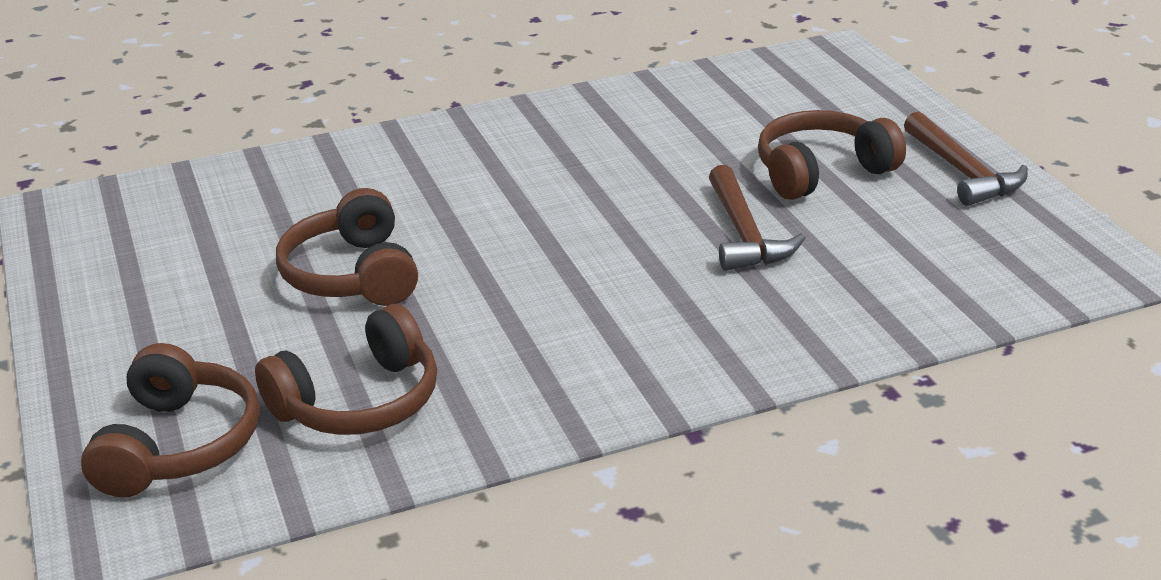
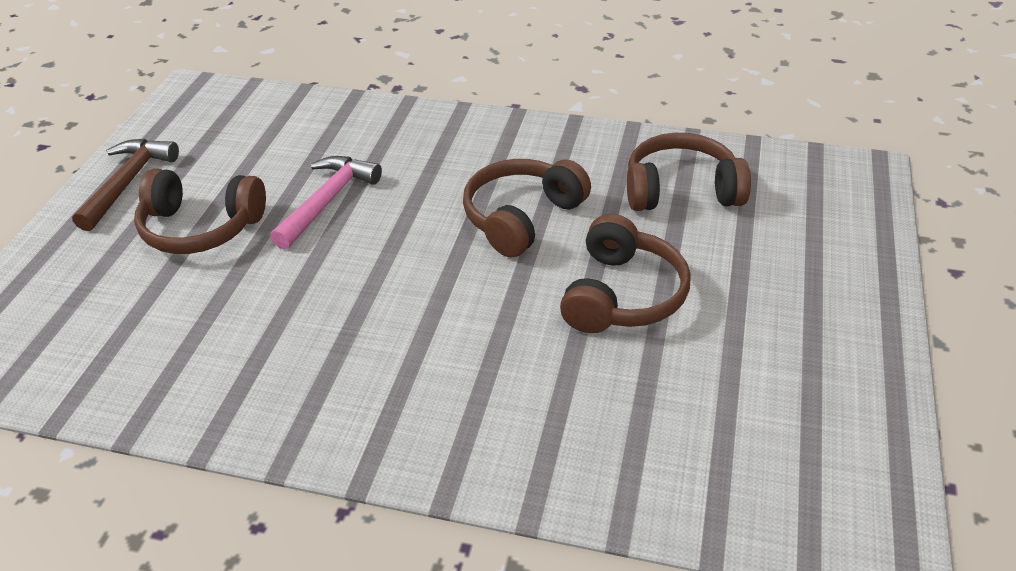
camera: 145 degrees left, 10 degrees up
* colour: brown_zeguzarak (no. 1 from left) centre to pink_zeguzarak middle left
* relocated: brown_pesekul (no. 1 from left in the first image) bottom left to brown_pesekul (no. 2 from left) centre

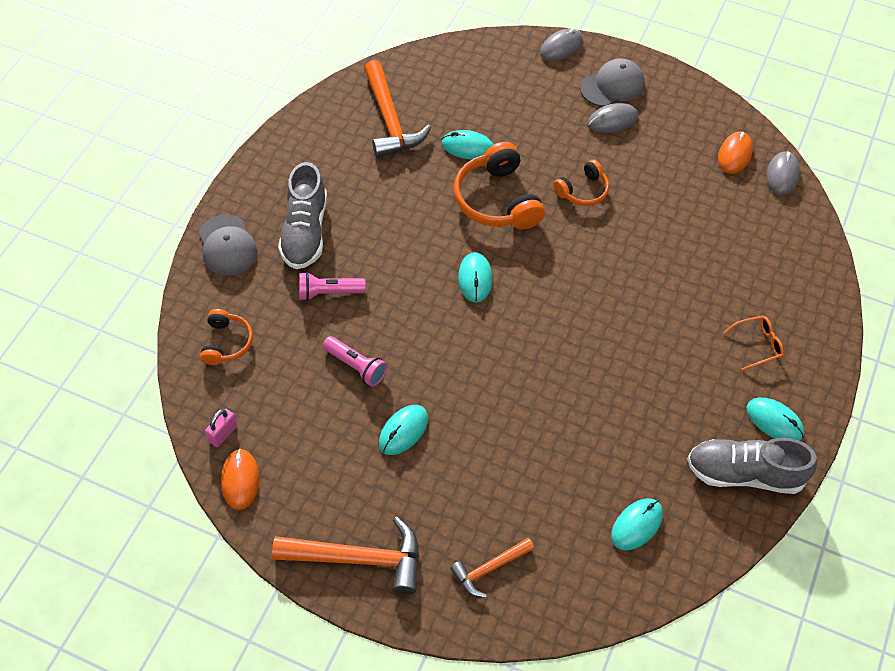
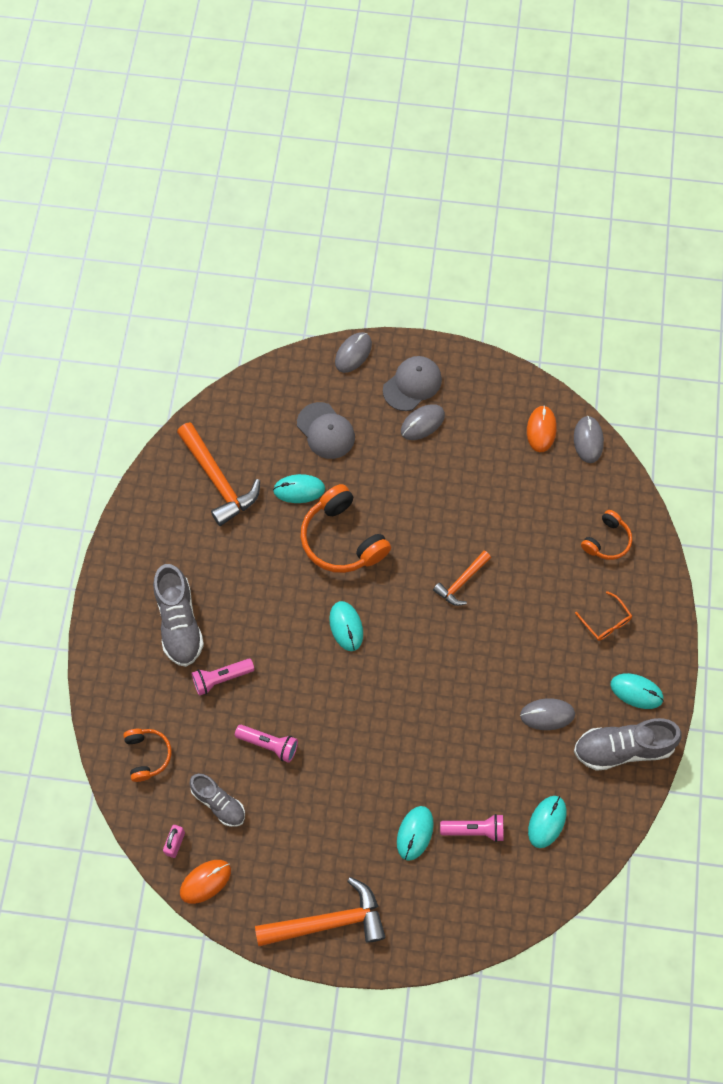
camera: 15 degrees left, 10 degrees up
* spun: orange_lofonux (no. 1 from left) bottom left = bottom left 75 degrees clockwise
* appeared: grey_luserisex (no. 2 from left) bottom left
* relocated: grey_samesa (no. 1 from left) middle left to centre
* relocated: turquoise_lofonux (no. 1 from left in the first image) centre to turquoise_lofonux (no. 3 from left) bottom centre
* relocated: orange_zeguzarak (no. 3 from left) bottom centre to centre
* appeared: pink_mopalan (no. 3 from left) bottom centre
* appeared: grey_lofonux (no. 3 from left) middle right
* spun: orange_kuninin middle right = middle right 90 degrees clockwise
* relocated: orange_pesekul (no. 3 from left) top centre to middle right

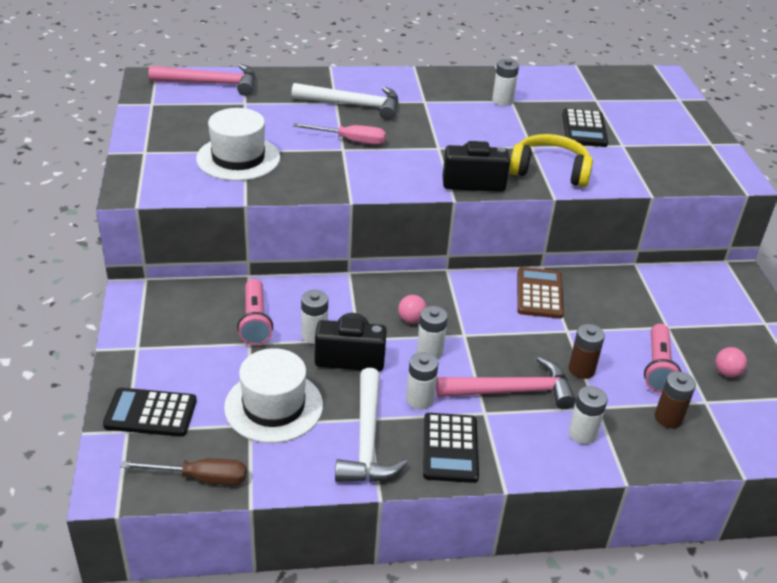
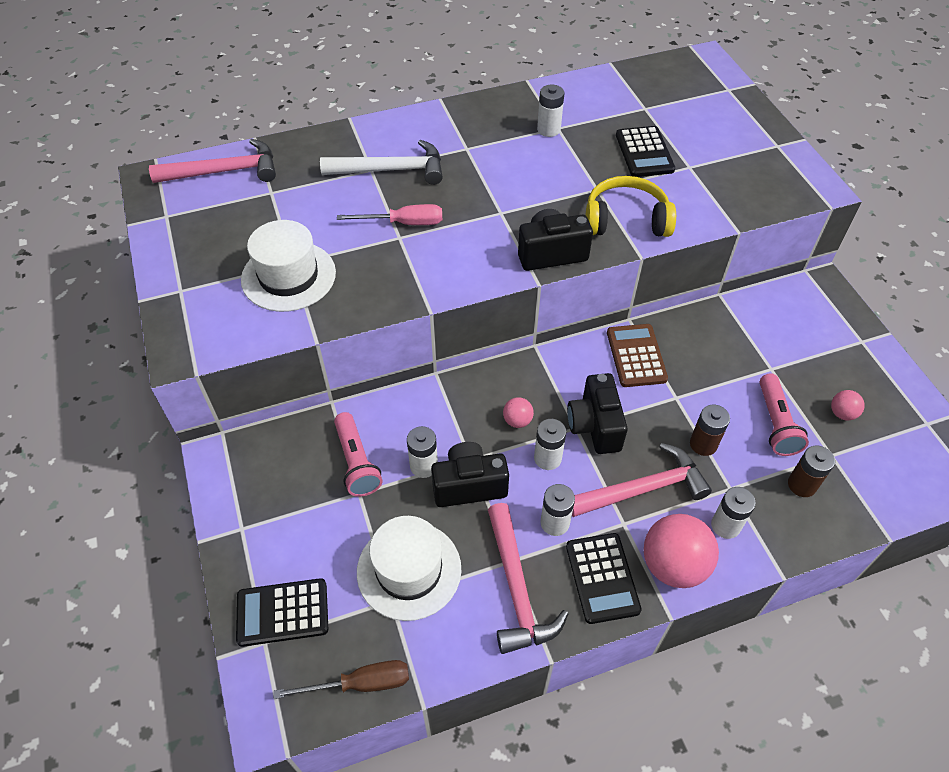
camera: 10 degrees left, 15 degrees up
* colour: white_zeguzarak (no. 2 from left) bottom centre to pink_zeguzarak (no. 2 from left) bottom centre
* appeared: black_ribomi (no. 3 from left) centre
* appeared: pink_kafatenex (no. 2 from left) bottom right

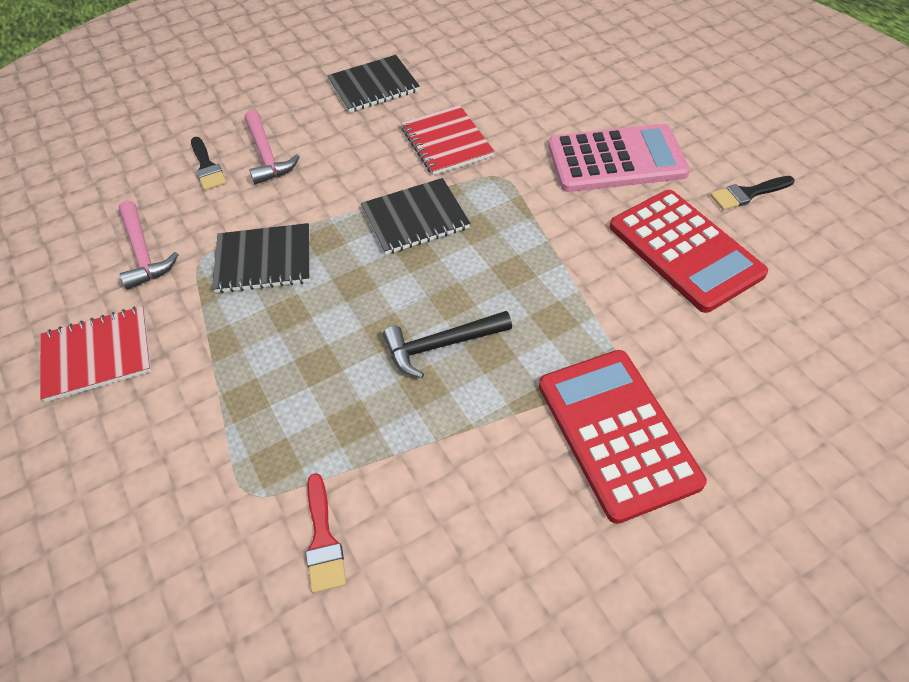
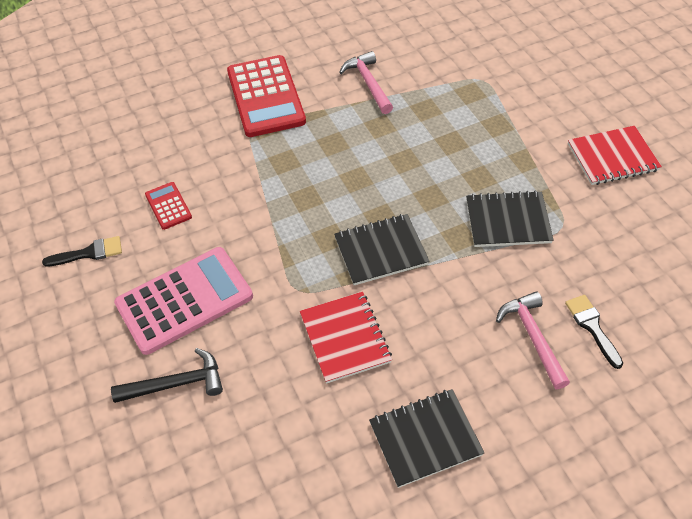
camera: 175 degrees left, 0 degrees up
* relocated: black_zeguzarak centre to bottom left
* spun: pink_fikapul top right = middle left 150 degrees clockwise
* size: red_fikapul (no. 2 from left in the first image) middle right = middle left x0.47
* relocated: pink_zeguzarak (no. 1 from left) middle left to top centre
* missing: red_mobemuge bottom centre

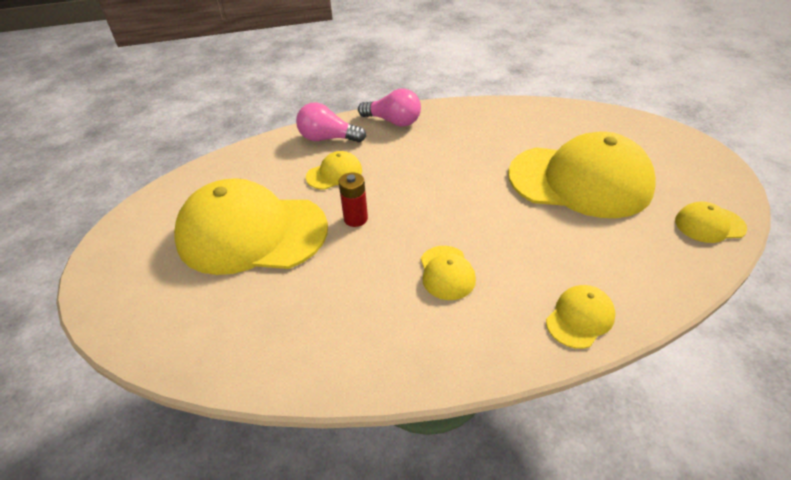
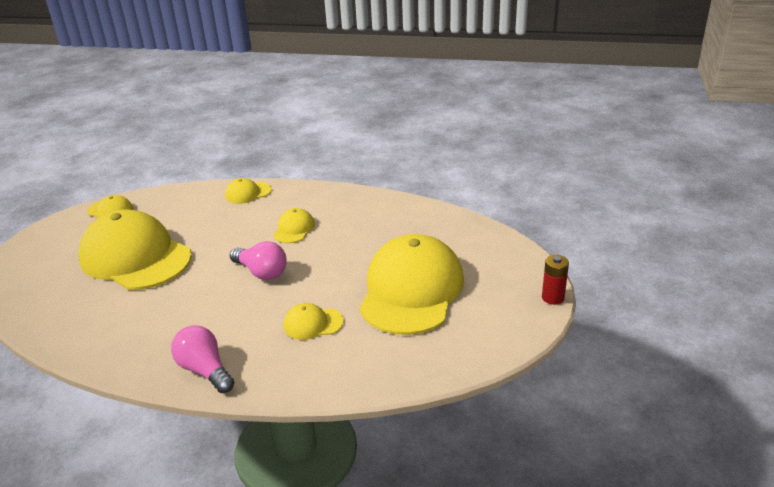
camera: 155 degrees left, 10 degrees down
* relocated: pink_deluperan (no. 1 from left in the first image) top centre to pink_deluperan (no. 2 from left) centre
* spun: yellow_samesa (no. 1 from left in the first image) middle left = centre 105 degrees counterclockwise
* relocated: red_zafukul centre to middle right

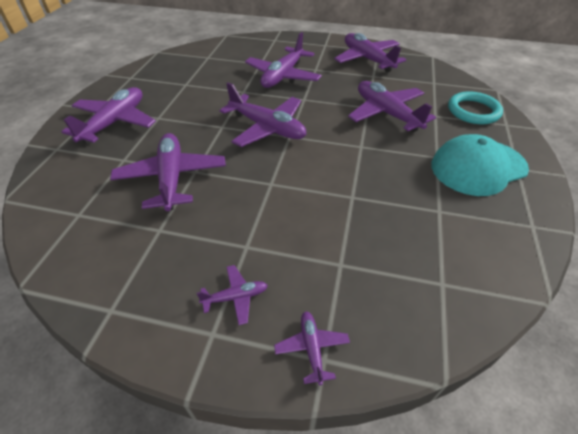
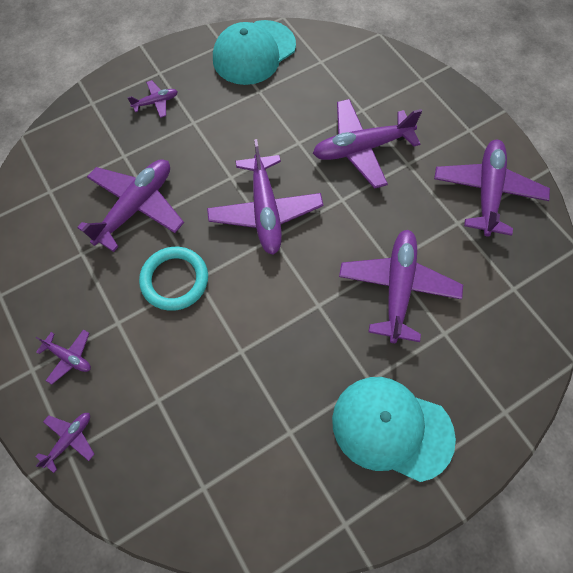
camera: 45 degrees right, 20 degrees up
* size: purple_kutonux (no. 1 from left in the first image) top left = top left x0.47
* relocated: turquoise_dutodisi top right to middle left
* appeared: turquoise_samesa (no. 1 from left) top centre

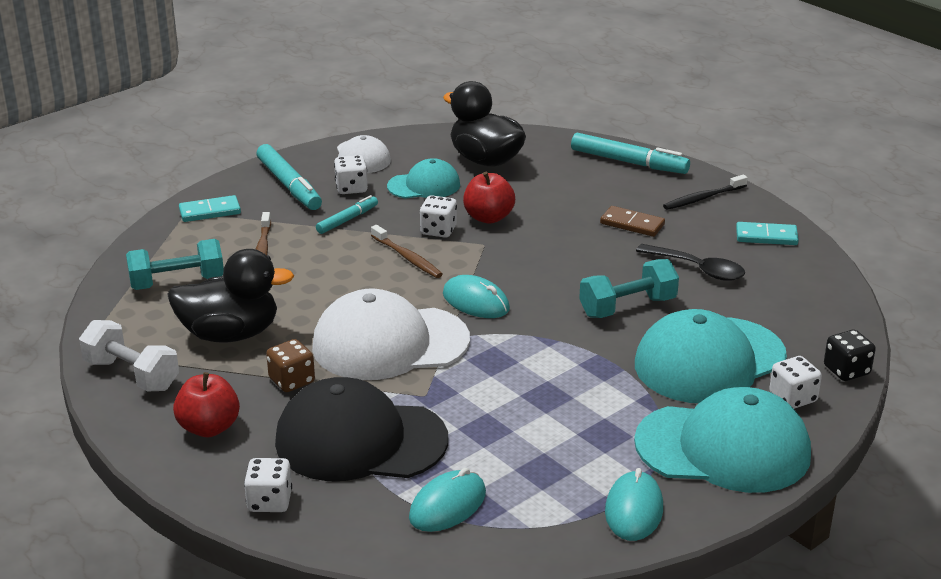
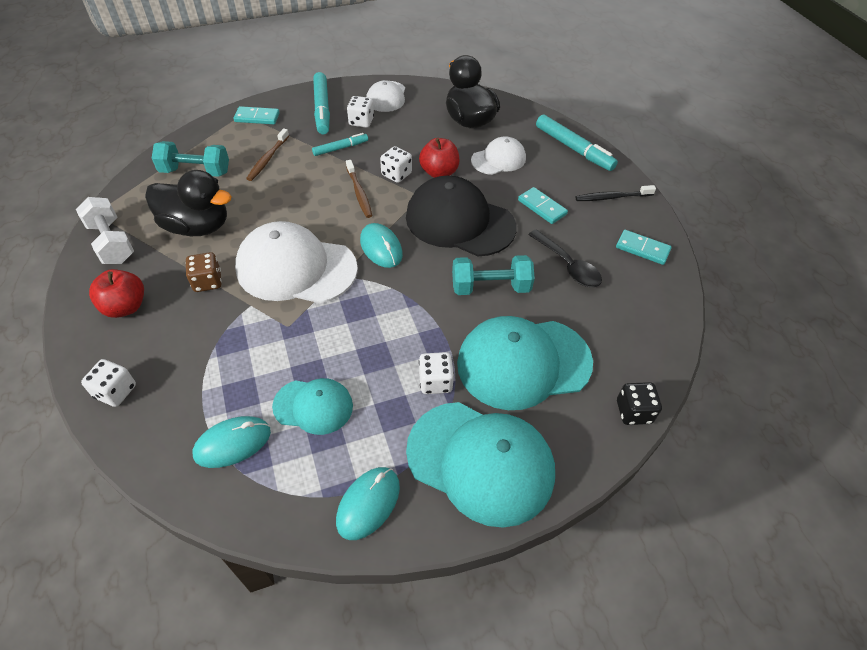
camera: 20 degrees right, 20 degrees up
* relocated: turquoise_samesa (no. 1 from left) top centre to centre
* relocated: black_samesa bottom centre to top centre
* relocated: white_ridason (no. 4 from left) middle right to centre
* appeared: white_samesa (no. 3 from left) top centre
* colour: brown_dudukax middle right to turquoise_dudukax (no. 2 from left) top centre

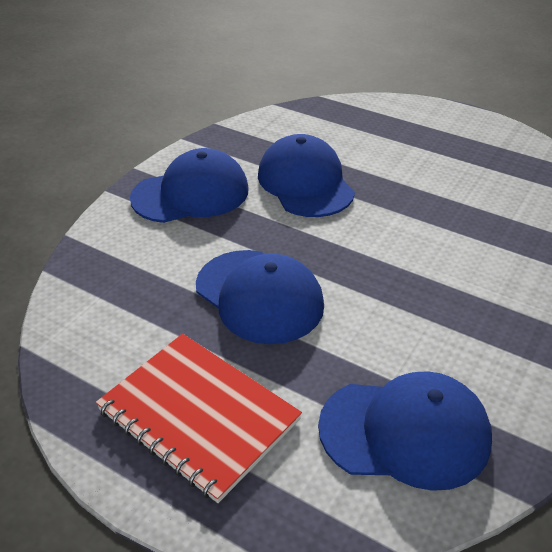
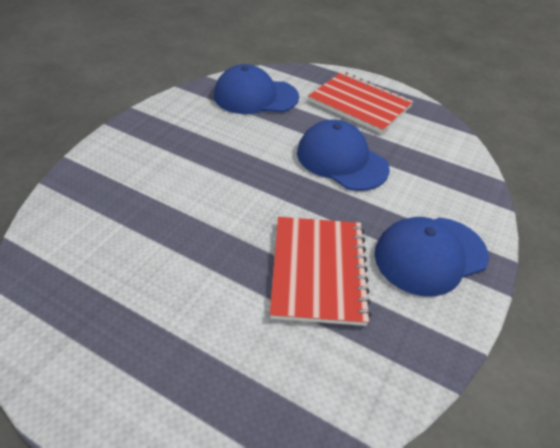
camera: 175 degrees right, 5 degrees up
* exchanged: blue_samesa (no. 3 from left) top centre to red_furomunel (no. 1 from left) centre

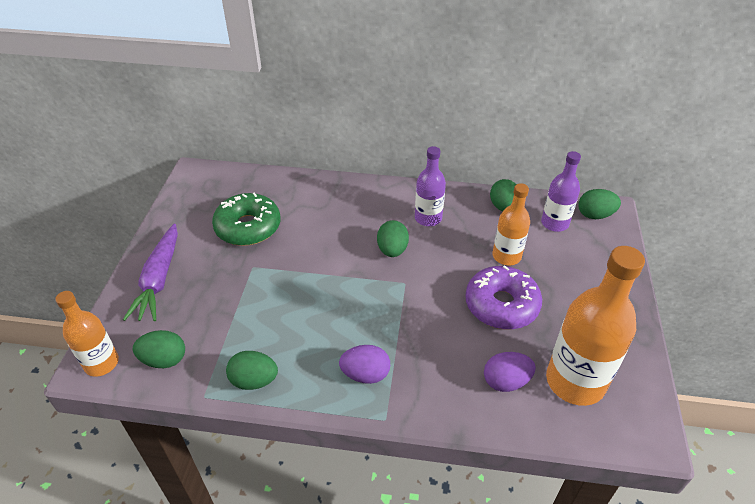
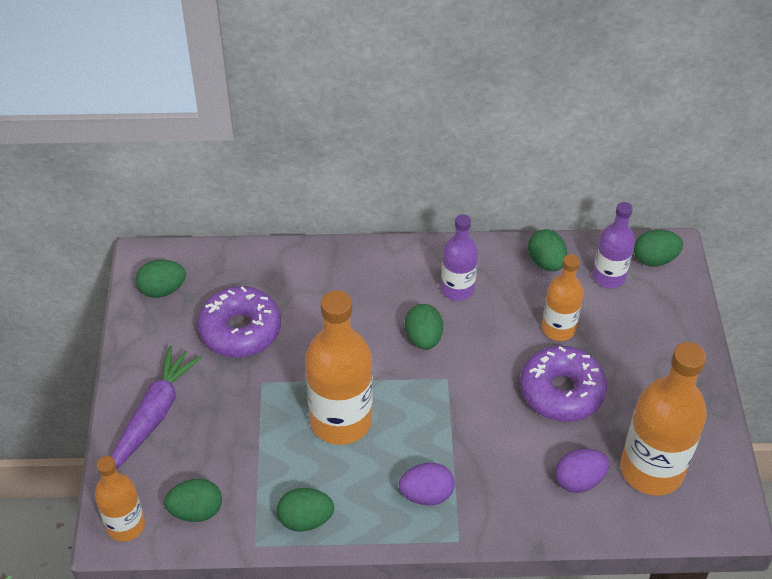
camera: 10 degrees left, 5 degrees up
* spun: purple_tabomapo middle left = bottom left 150 degrees counterclockwise
* appeared: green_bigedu (no. 1 from left) middle left
* colour: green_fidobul middle left to purple_fidobul (no. 1 from left) middle left
* appeared: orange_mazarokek (no. 2 from left) centre

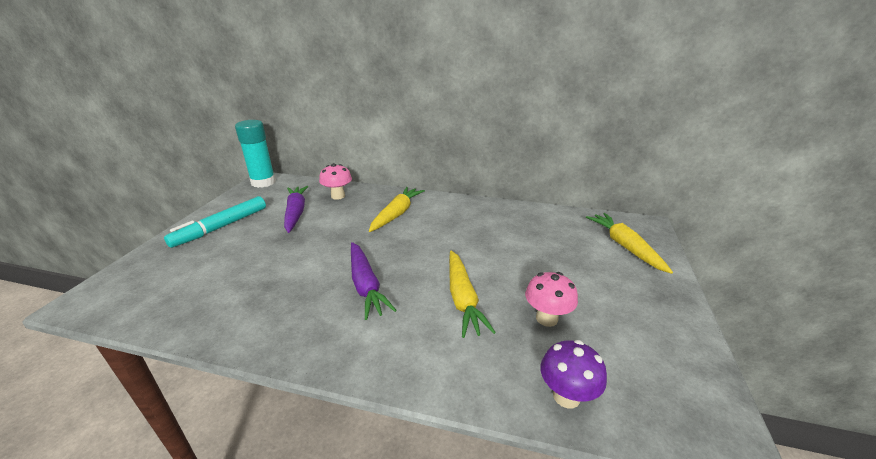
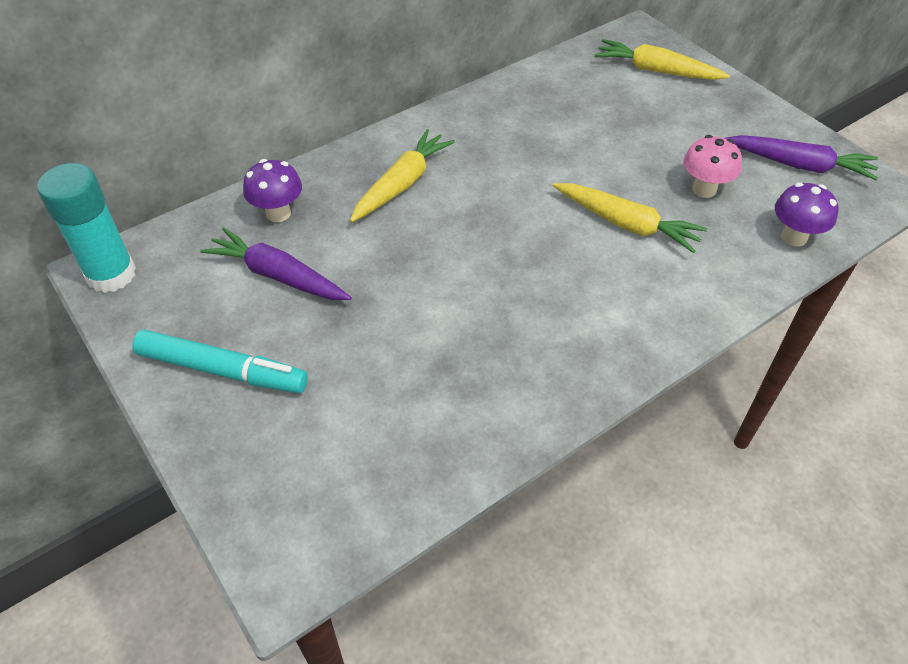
camera: 50 degrees left, 20 degrees up
* spun: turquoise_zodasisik middle left = middle left 60 degrees counterclockwise
* colour: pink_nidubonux (no. 1 from left) centre to purple_nidubonux (no. 1 from left) top left
* spun: yellow_tabomapo (no. 1 from left) centre = top centre 60 degrees clockwise
* relocated: purple_tabomapo (no. 2 from left) centre to top right

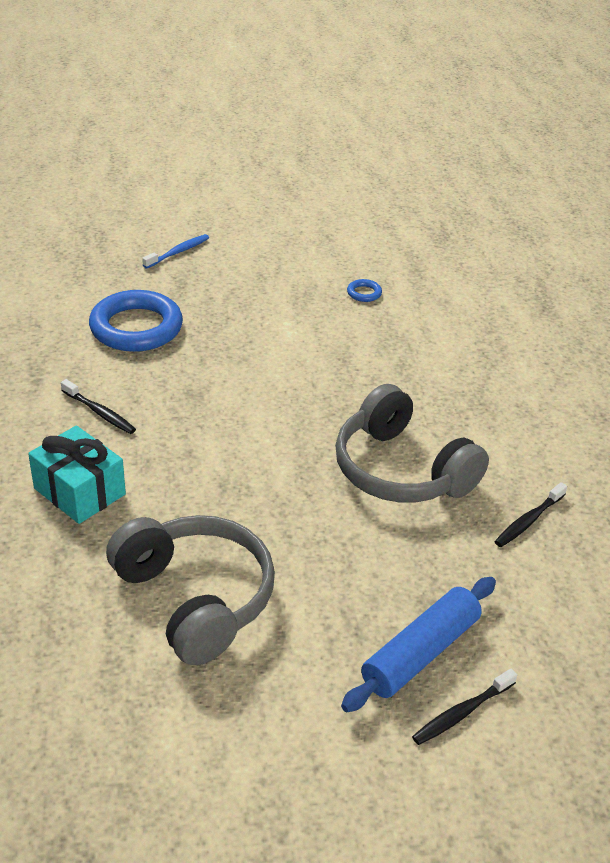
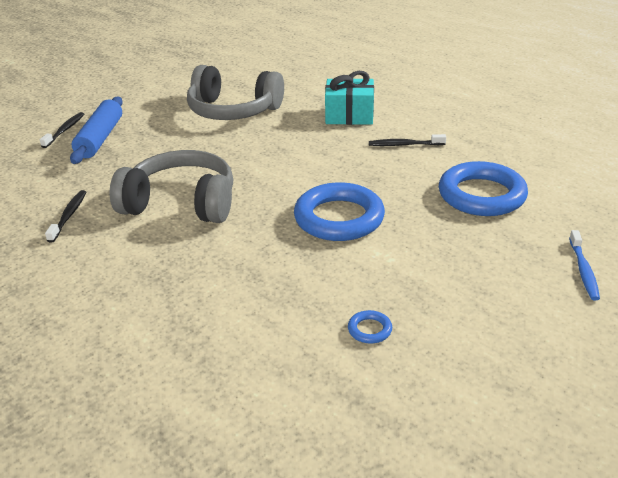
camera: 145 degrees right, 5 degrees down
* appeared: blue_dutodisi (no. 1 from left) centre

